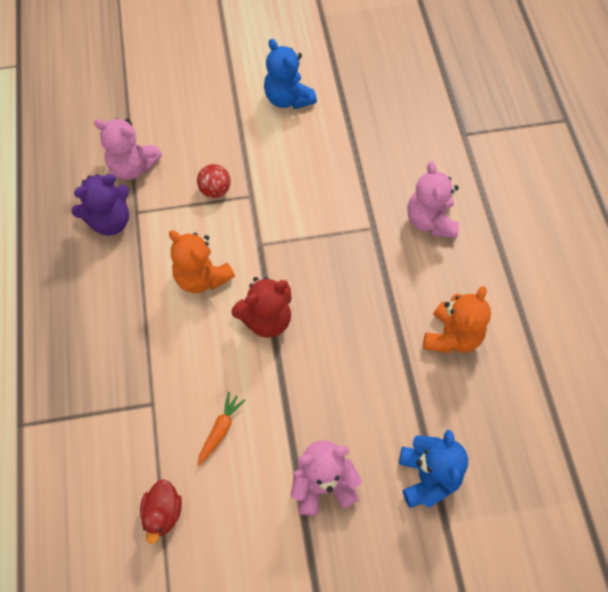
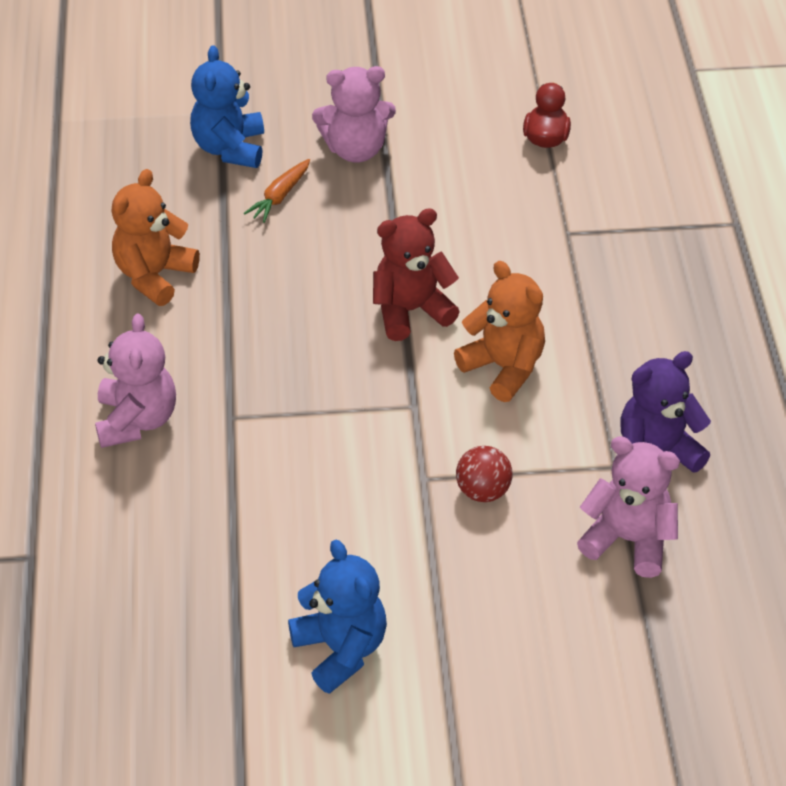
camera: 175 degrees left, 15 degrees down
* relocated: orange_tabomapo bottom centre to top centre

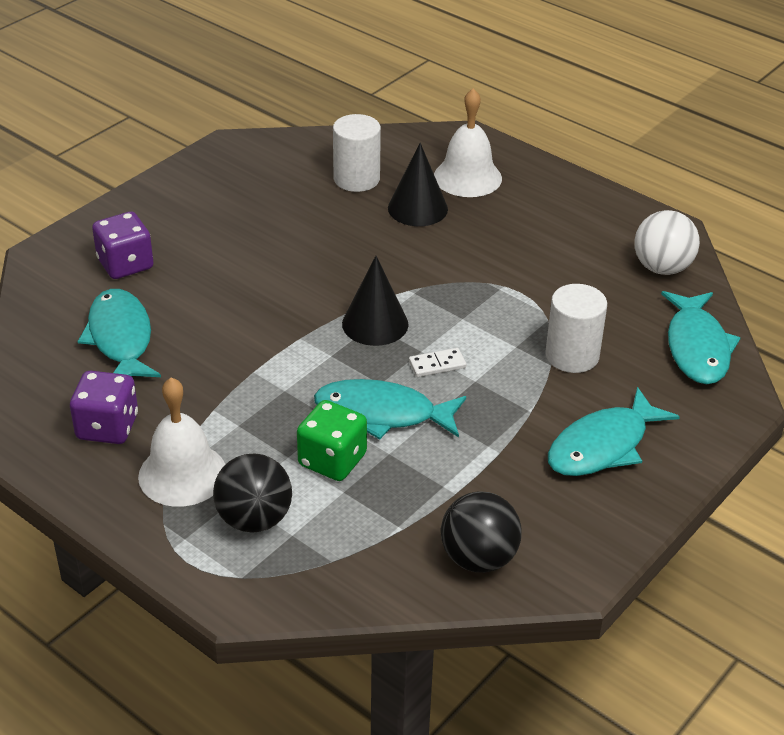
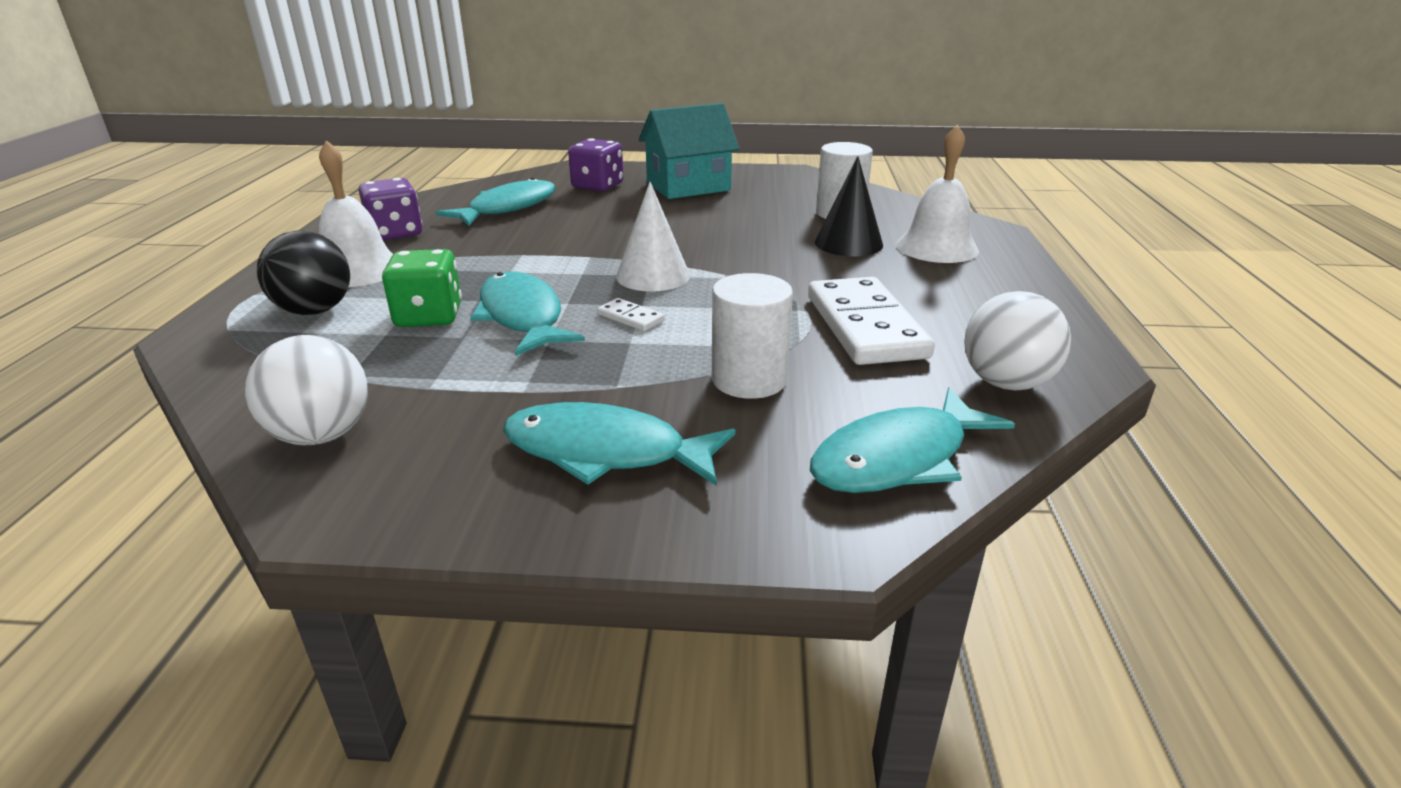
camera: 55 degrees right, 10 degrees down
* colour: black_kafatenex (no. 2 from left) bottom centre to white_kafatenex (no. 1 from left) middle left
* colour: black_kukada (no. 1 from left) centre to white_kukada top centre
* appeared: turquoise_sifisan top centre
* appeared: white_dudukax (no. 2 from left) centre

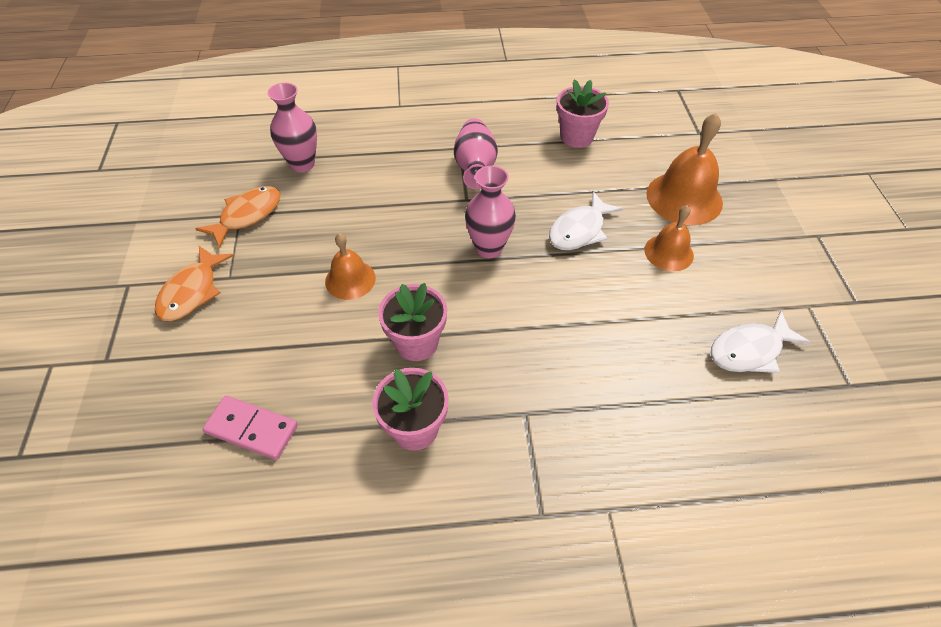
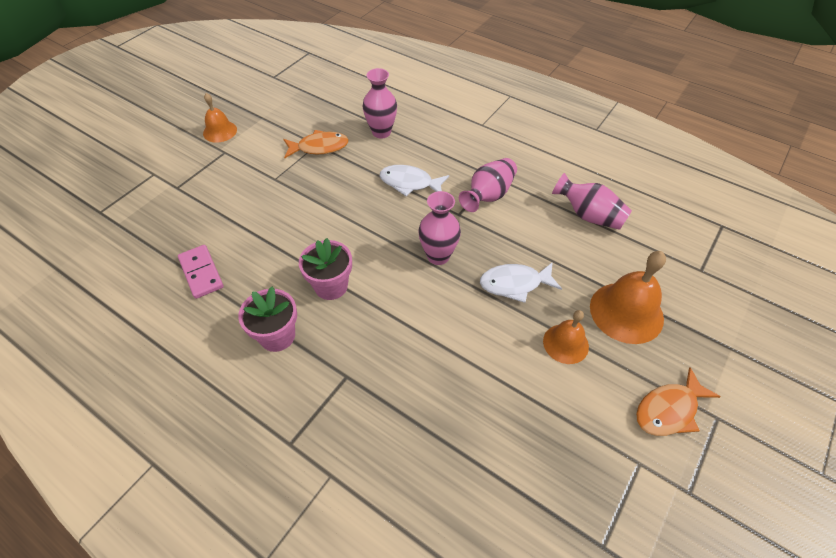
camera: 40 degrees right, 0 degrees up
* relocated: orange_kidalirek (no. 1 from left) centre to top left
* relocated: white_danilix (no. 2 from left in the first image) middle right to white_danilix (no. 1 from left) top centre
* exchanged: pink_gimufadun (no. 3 from left) top centre to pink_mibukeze (no. 4 from left) middle right
* relocated: orange_danilix (no. 1 from left in the first image) middle left to orange_danilix (no. 2 from left) bottom right

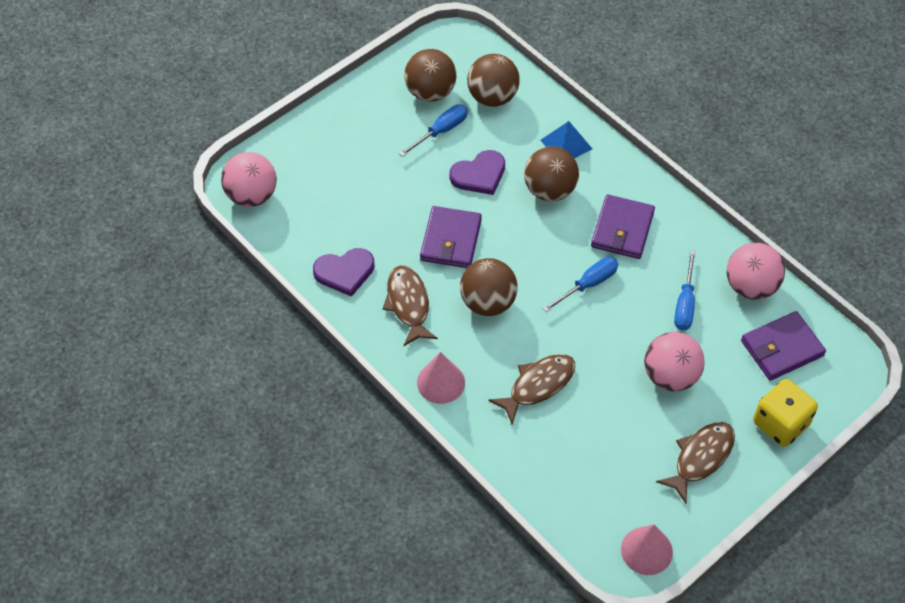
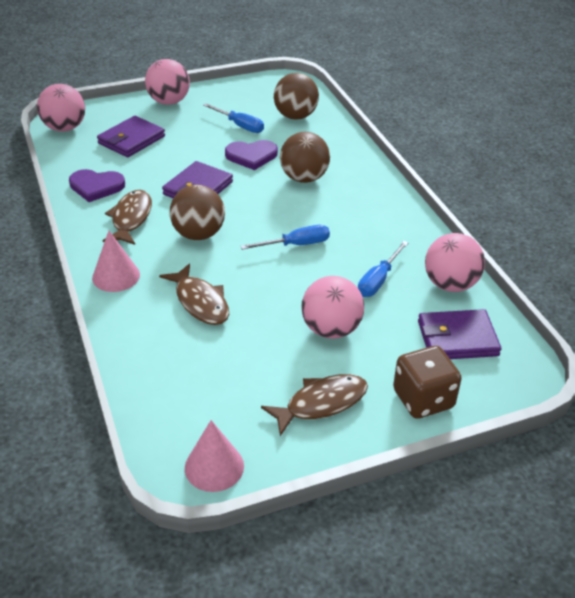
camera: 20 degrees right, 15 degrees down
* relocated: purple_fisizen (no. 2 from left in the first image) middle right to purple_fisizen (no. 1 from left) top left
* appeared: pink_kafatenex (no. 2 from left) top left
* spun: brown_danilix (no. 2 from left) centre = centre 75 degrees clockwise
* spun: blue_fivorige (no. 1 from left) top centre = top centre 60 degrees clockwise
* colour: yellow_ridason bottom right to brown_ridason middle right
* missing: brown_kafatenex (no. 1 from left) top centre
* missing: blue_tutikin top centre

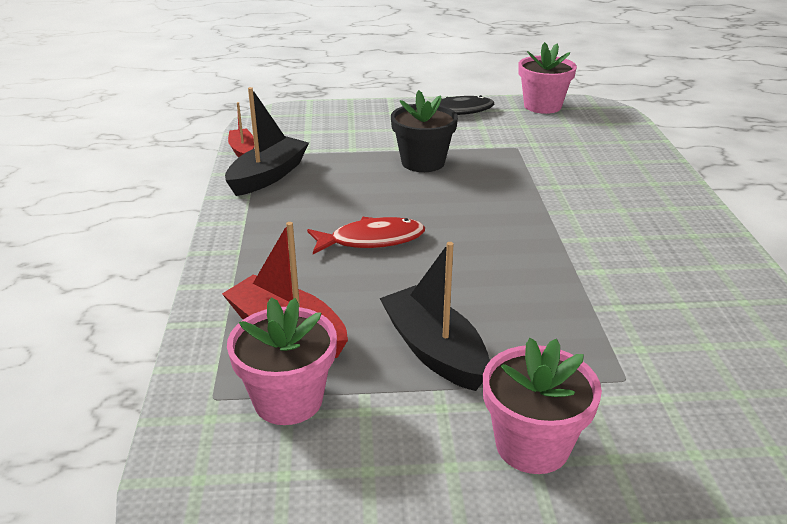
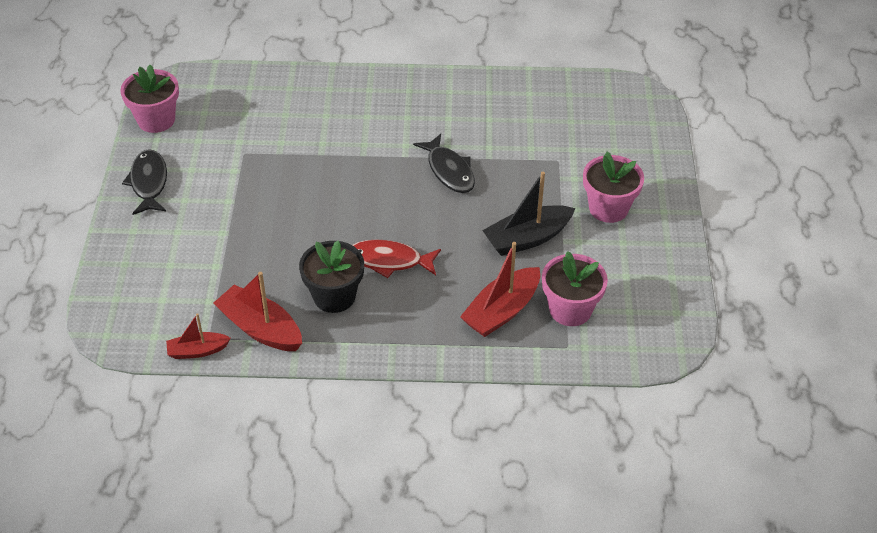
camera: 85 degrees left, 15 degrees up
* colour: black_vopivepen (no. 1 from left) top centre to red_vopivepen (no. 2 from left) middle left
* relocated: black_gimufadun top centre to centre
* spun: red_danilix centre = centre 75 degrees counterclockwise
* appeared: black_danilix (no. 2 from left) top centre

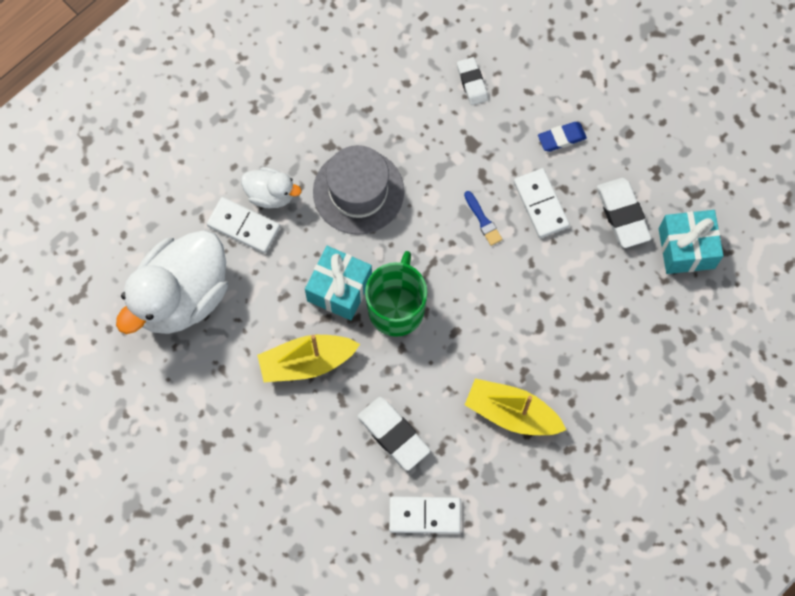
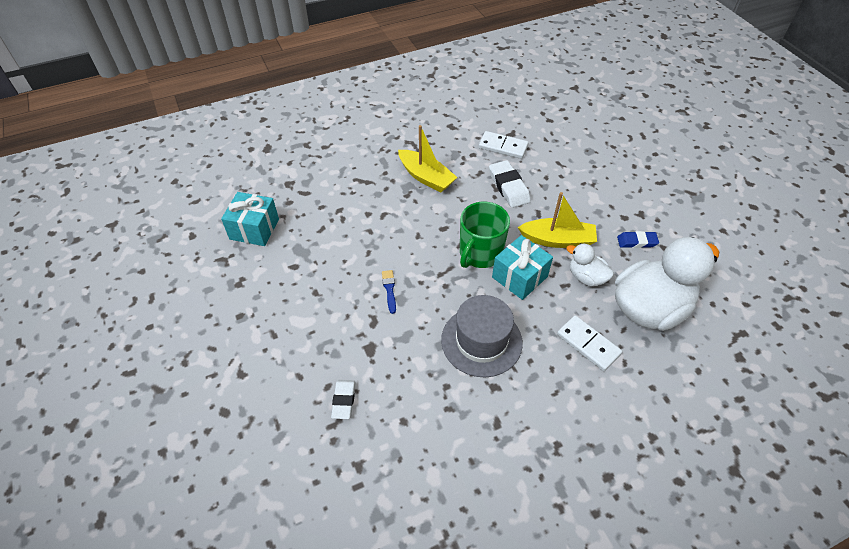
camera: 160 degrees left, 20 degrees down
* relocated: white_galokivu (no. 2 from left in the first image) top centre to white_galokivu (no. 1 from left) middle right
* relocated: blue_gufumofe top right to middle right
* missing: white_dudukax (no. 3 from left) middle right
* missing: white_gufumofe (no. 3 from left) middle right

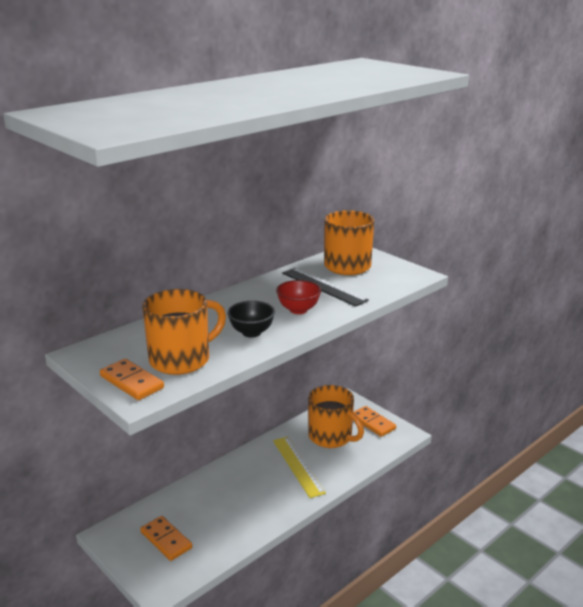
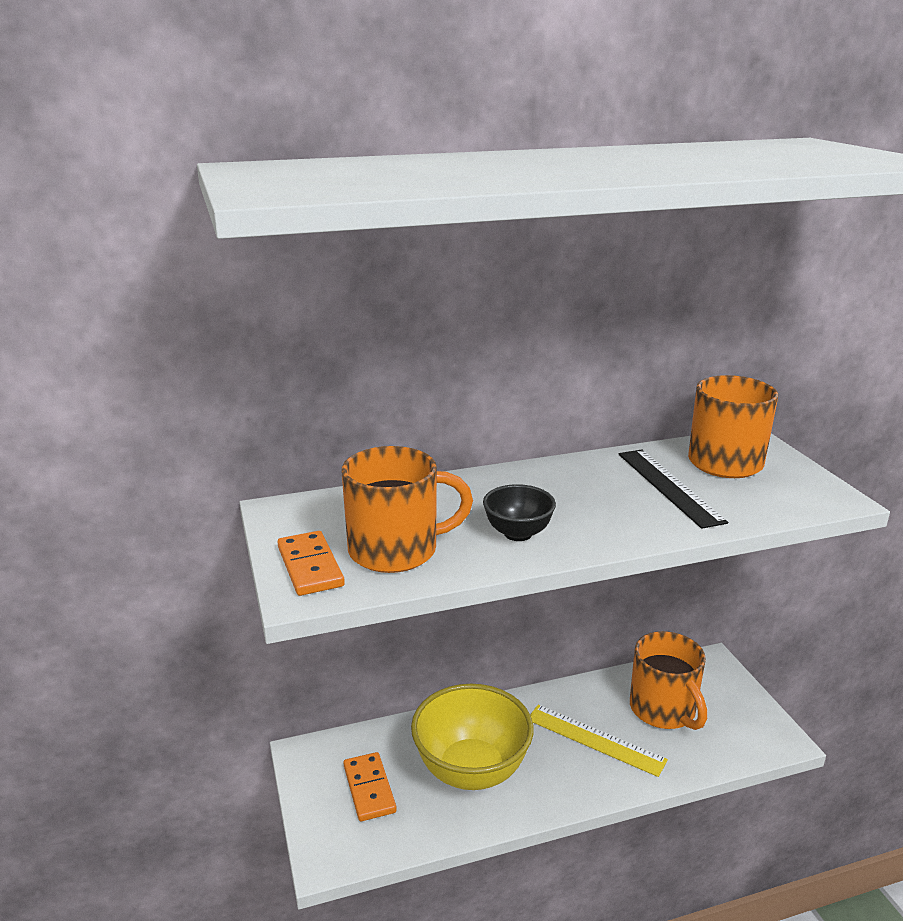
camera: 25 degrees right, 0 degrees up
* appeared: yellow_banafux bottom centre
* spun: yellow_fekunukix bottom centre = bottom centre 60 degrees counterclockwise
* missing: red_banafux centre
* missing: orange_dudukax (no. 3 from left) bottom centre

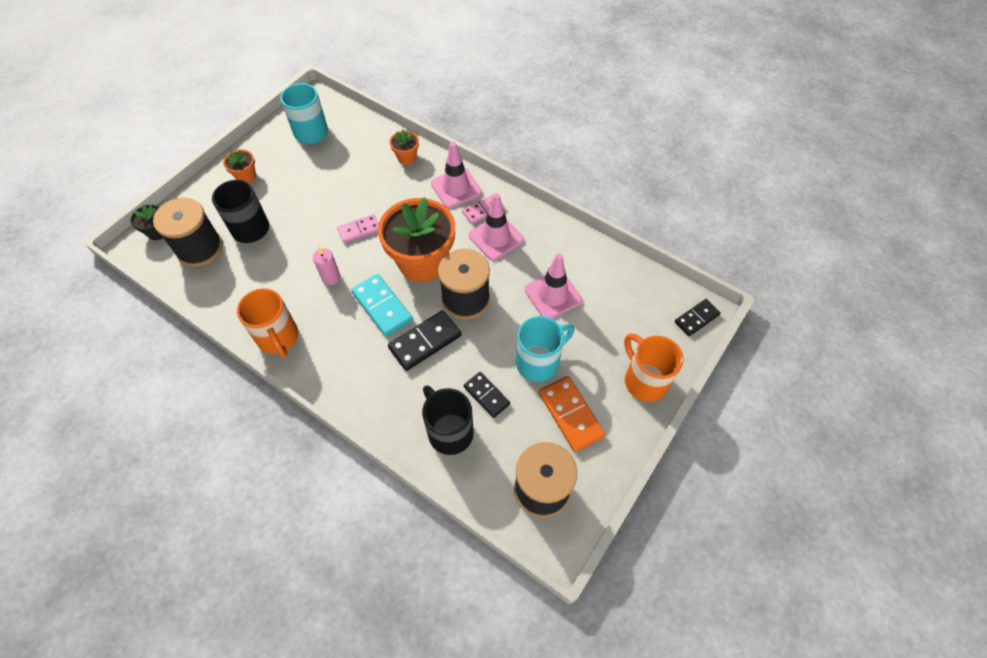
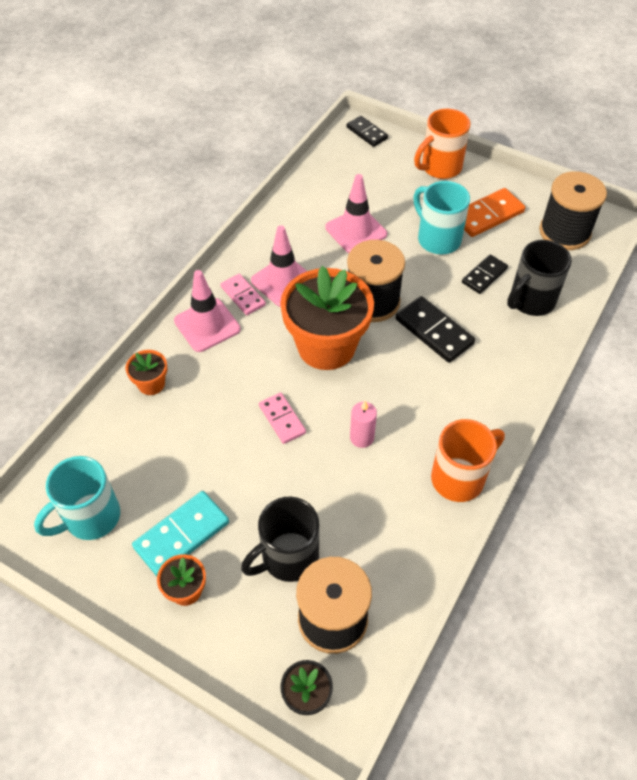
camera: 95 degrees left, 5 degrees down
* relocated: turquoise_dudukax centre to bottom left

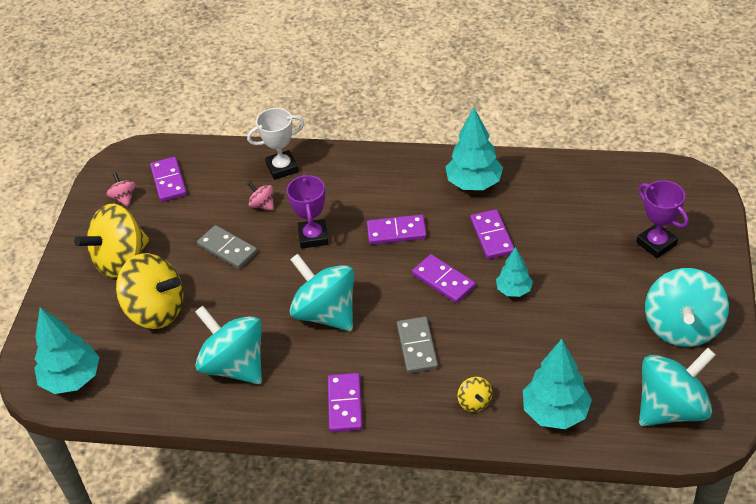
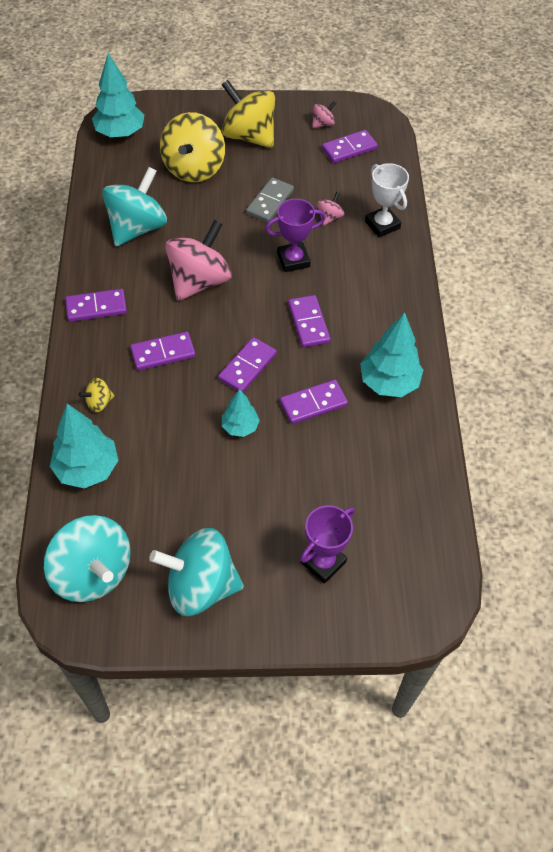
camera: 75 degrees right, 10 degrees up
* colour: grey_dudukax (no. 2 from left) bottom centre to purple_dudukax (no. 2 from left) middle left
* colour: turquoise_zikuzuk (no. 2 from left) centre to pink_zikuzuk (no. 1 from left) top centre

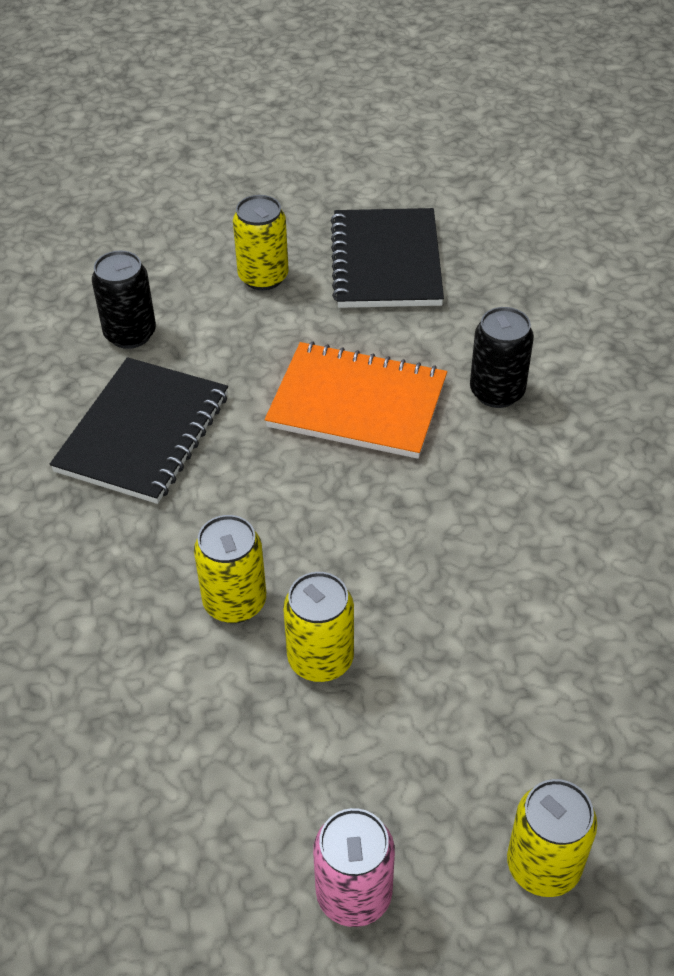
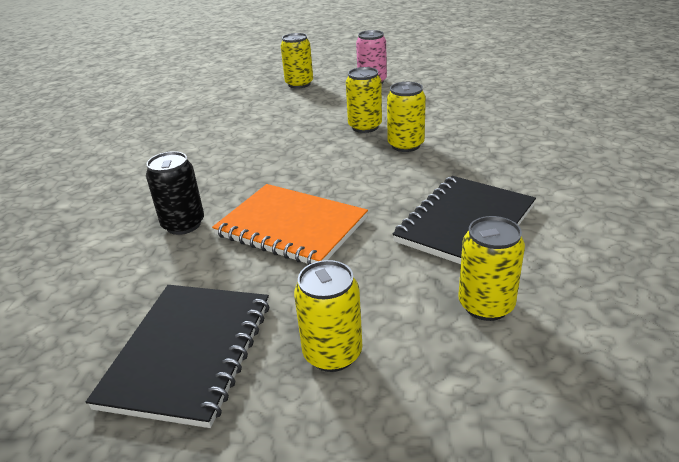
camera: 165 degrees left, 15 degrees down
* colour: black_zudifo (no. 1 from left) top left to yellow_zudifo (no. 5 from left) middle right

